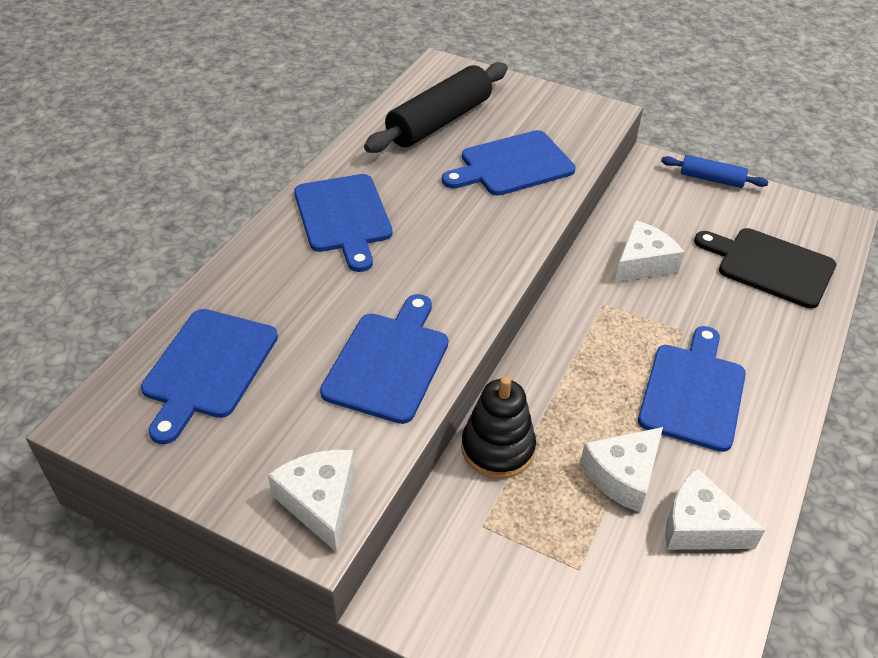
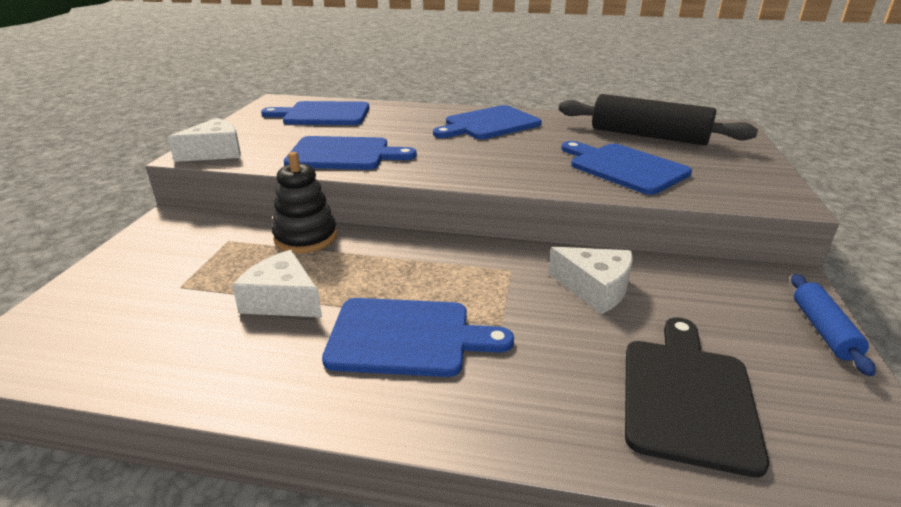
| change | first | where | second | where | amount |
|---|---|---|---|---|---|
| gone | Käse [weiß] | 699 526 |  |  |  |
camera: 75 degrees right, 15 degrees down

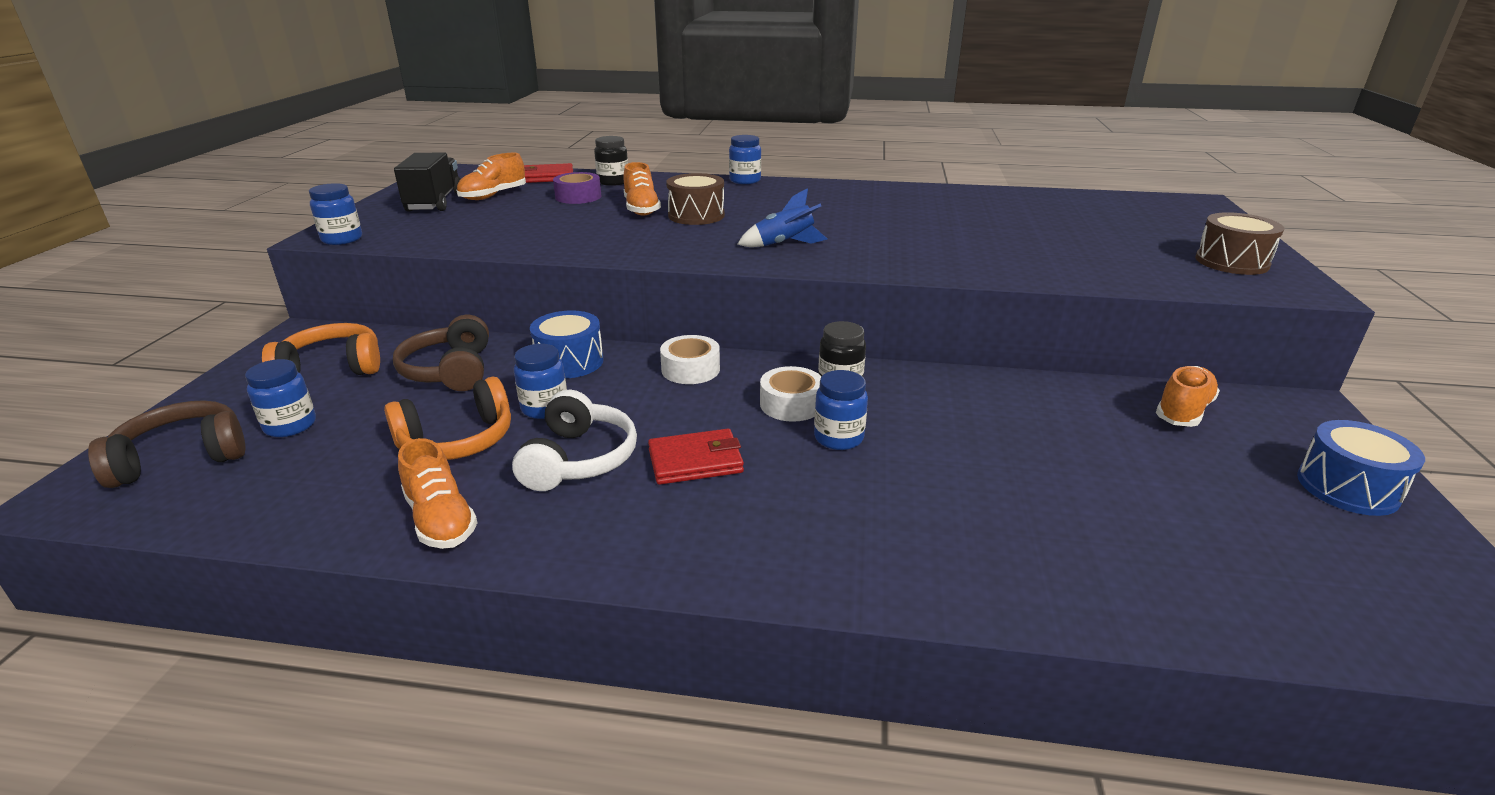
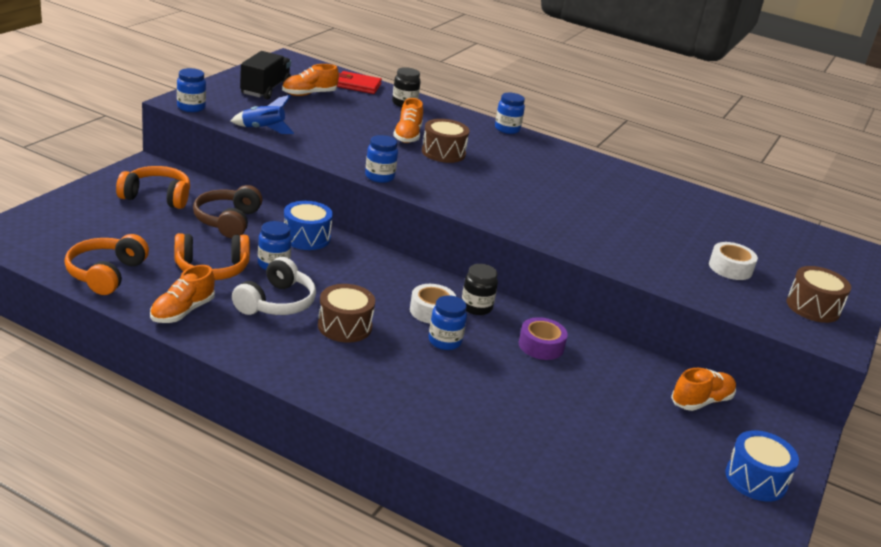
| change | first | where | second | where | amount |
|---|---|---|---|---|---|
| shifted | Klebeband [lila] | 578 197 |  | 541 346 |  |
| shifted | Rakete [blau] | 784 244 |  | 263 129 |  |
| shifted | Klebeband [weiß] | 690 369 |  | 730 268 |  |
| shifted | Einmachglas [blau] | 290 426 |  | 379 177 |  |
| gone | Kopfhörer [braun] | 182 458 |  |  |  |
| swapped | Geldbörse [rot] | 695 461 | Trommel [braun] | 344 326 |  |
| rotated | Schuh [orange] | 440 519 |  | 182 311 | 45 degrees clockwise |
| new |  |  | Kopfhörer [orange] | 106 274 |  |
camera: 15 degrees right, 0 degrees up

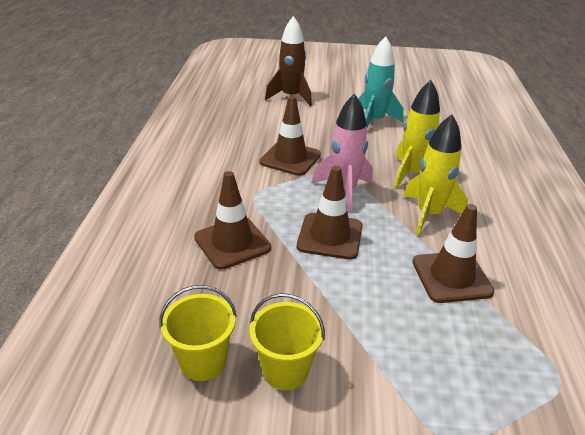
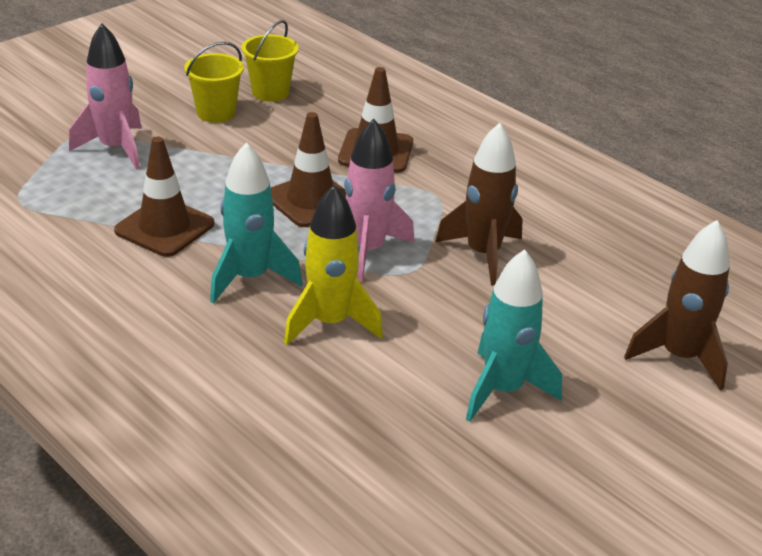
| change | first | where | second | where | amount |
|---|---|---|---|---|---|
| swapped | Leitkegel [braun] | 290 158 | Rakete [braun] | 483 254 |  |
| repainted | Rakete [gelb] | 429 214 | Rakete [türkis] | 250 278 |  |
| new |  |  | Rakete [rosa] | 115 148 |  |
camera: 130 degrees right, 0 degrees up

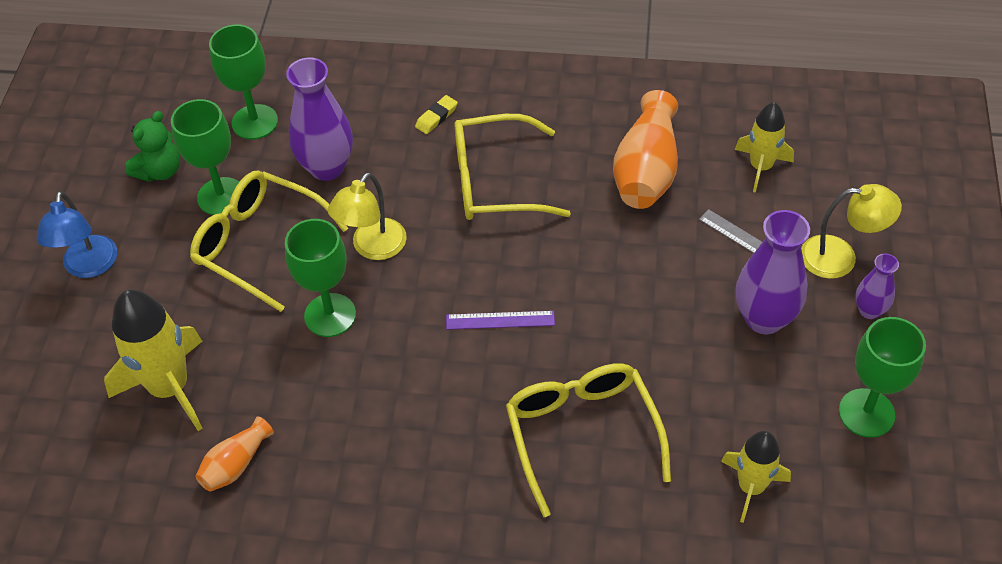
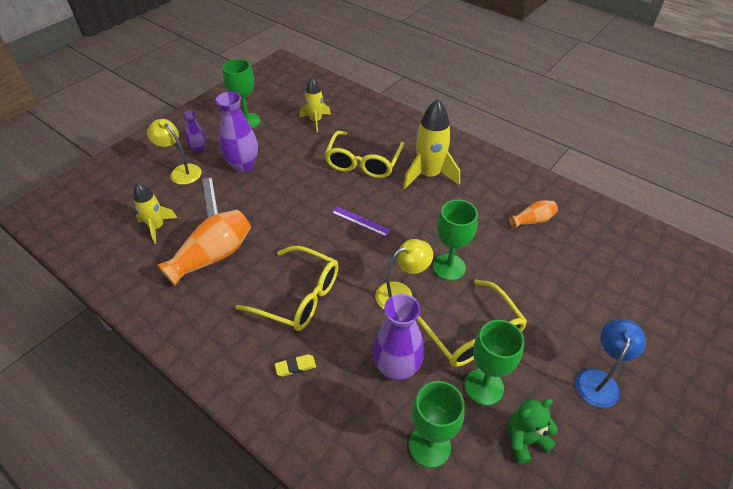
| change | first | where | second | where | amount |
|---|---|---|---|---|---|
| shifted | Rakete [gelb] | 170 388 |  | 428 175 |  |
camera: 150 degrees left, 5 degrees down

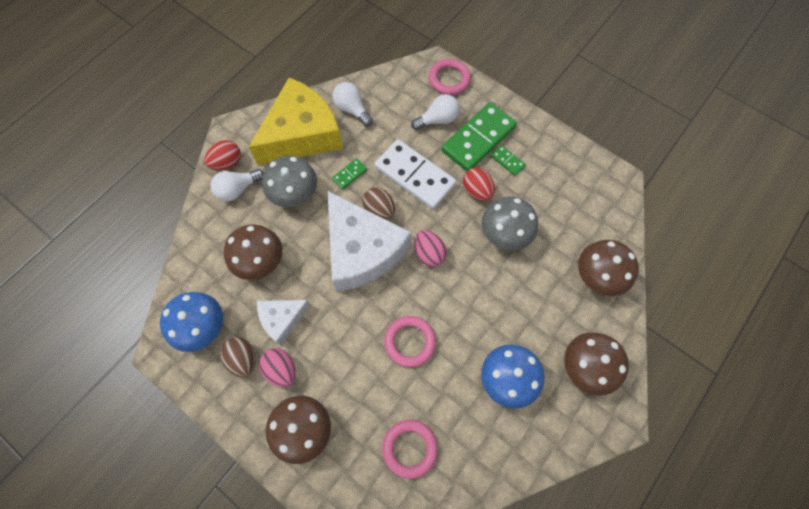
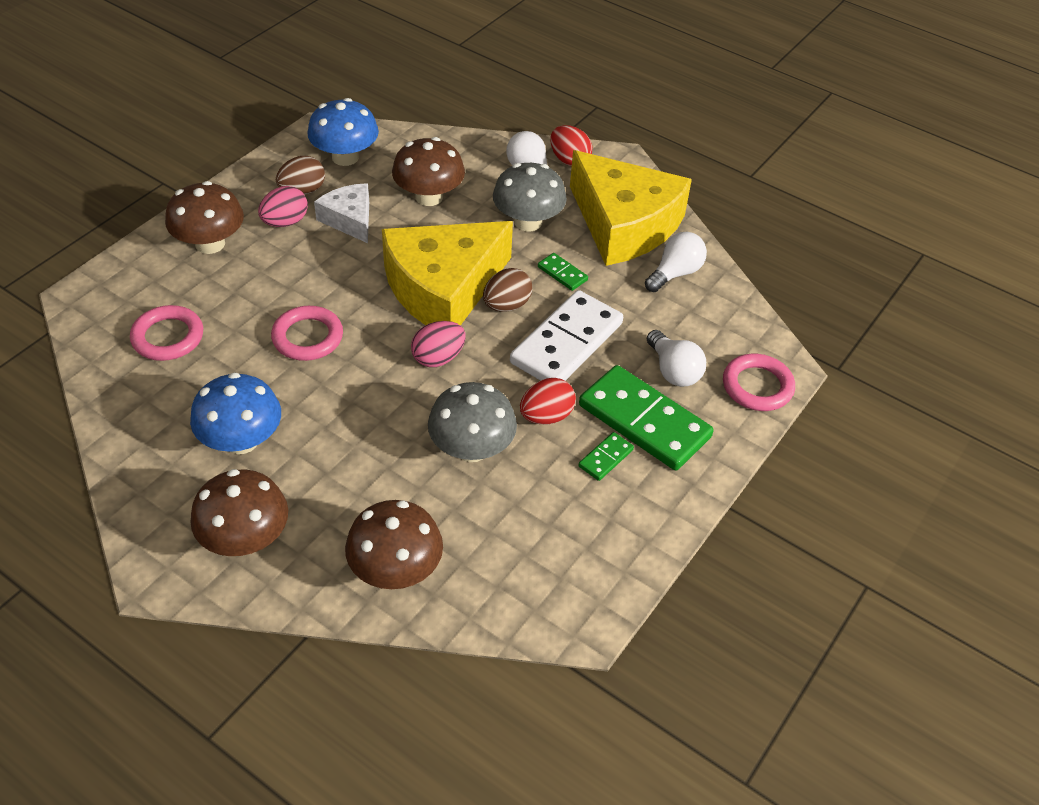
| change | first | where | second | where | amount |
|---|---|---|---|---|---|
| repainted | Käse [weiß] | 362 250 | Käse [gelb] | 443 288 |  |
camera: 85 degrees right, 20 degrees down

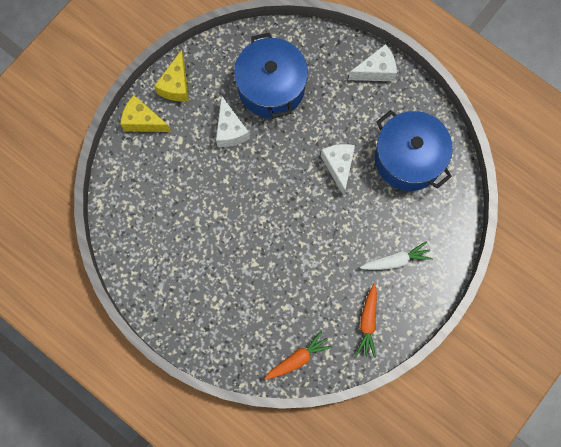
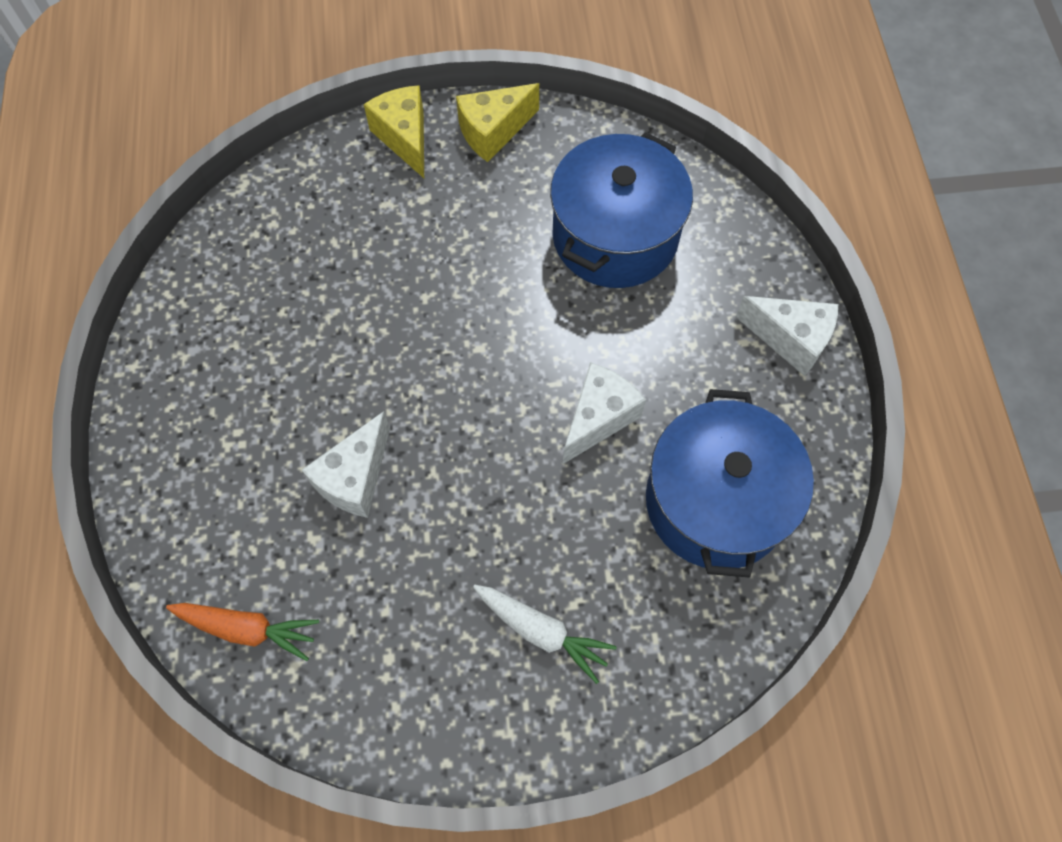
| change | first | where | second | where | amount |
|---|---|---|---|---|---|
| shifted | Käse [weiß] | 230 130 |  | 355 478 |  |
| gone | Karotte [orange] | 368 322 |  |  |  |
camera: 45 degrees right, 10 degrees down

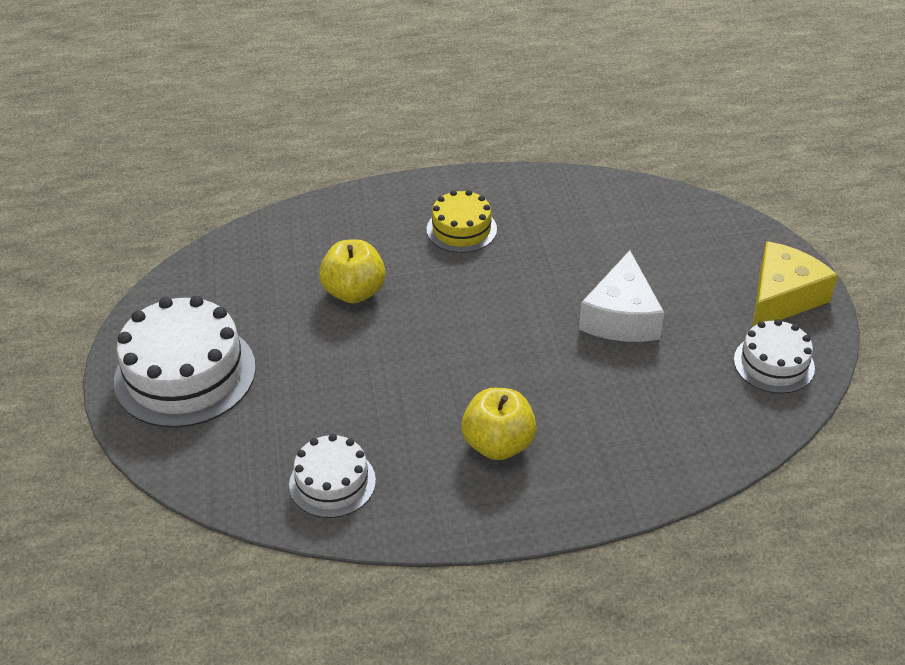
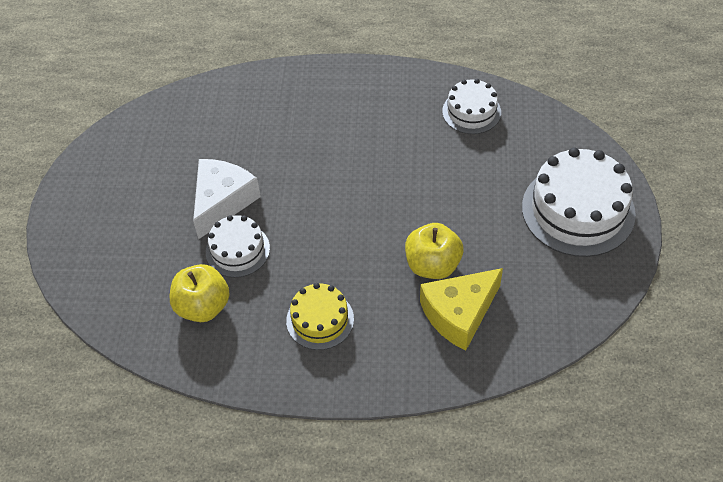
| change | first | where | second | where | amount |
|---|---|---|---|---|---|
| shifted | Käse [gelb] | 782 297 |  | 459 313 |  |
| shifted | Kuchen [weiß] | 773 364 |  | 237 250 |  |
| shifted | Apfel [gelb] | 498 444 |  | 203 306 |  |
camera: 165 degrees left, 10 degrees up

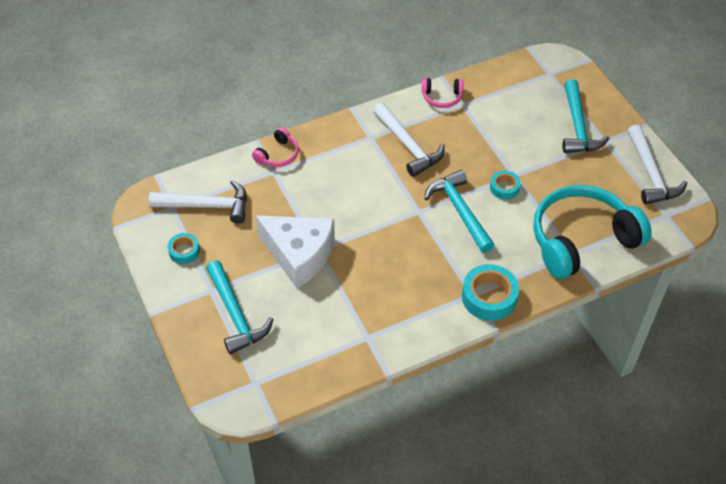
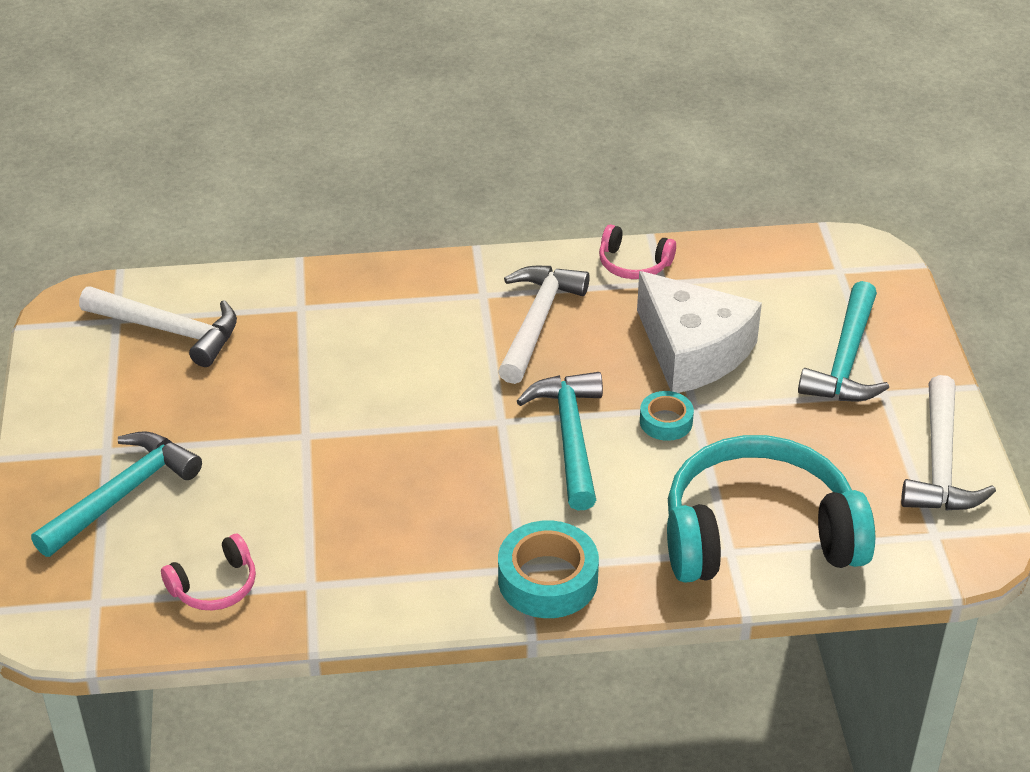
| change | first | where | second | where | amount |
|---|---|---|---|---|---|
| rotated | Hammer [weiß] | 408 146 |  | 537 322 | 150 degrees counterclockwise |
| shifted | Kopfhörer [rosa] | 278 155 |  | 215 586 |  |
| shifted | Käse [weiß] | 299 254 |  | 692 351 |  |
| gone | Klebeband [türkis] | 184 251 |  |  |  |
| rotated | Hammer [türkis] | 235 314 |  | 122 495 | 135 degrees counterclockwise |
camera: 20 degrees right, 10 degrees down

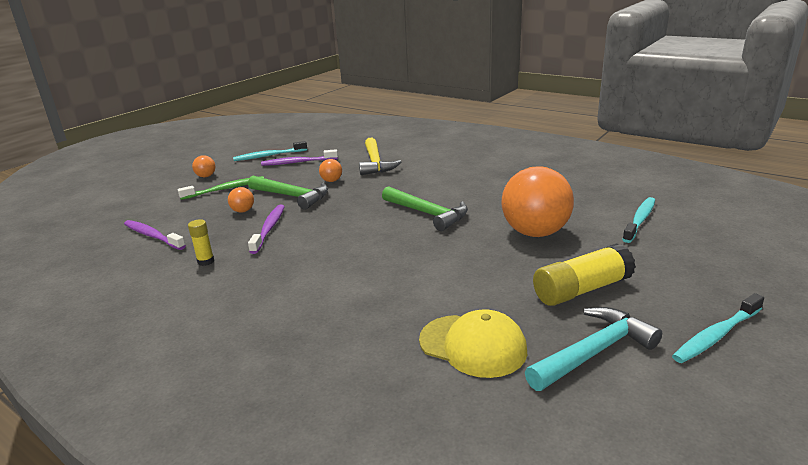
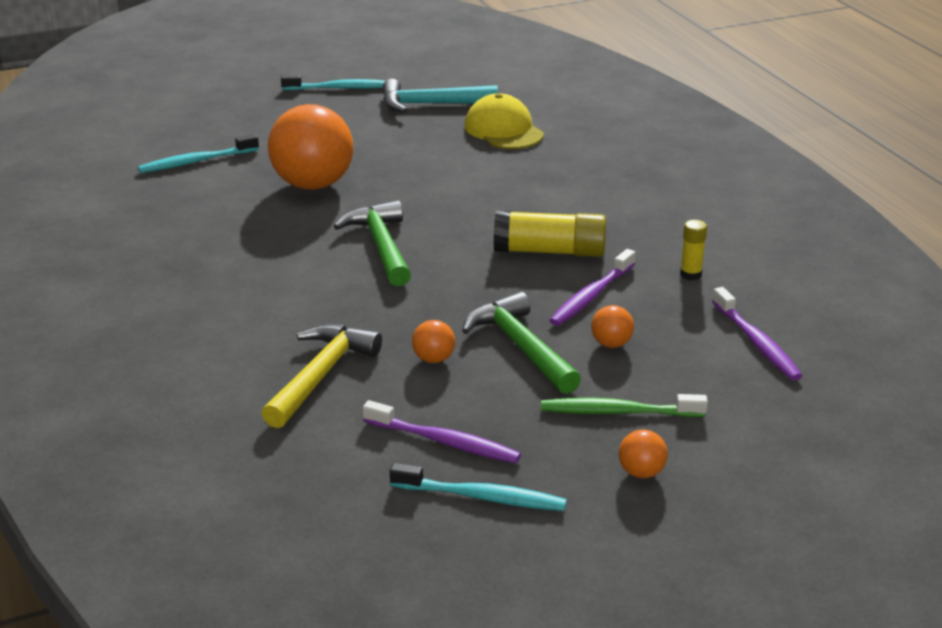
| change | first | where | second | where | amount |
|---|---|---|---|---|---|
| shifted | Klebestift [gelb] | 581 290 |  | 549 251 |  |
camera: 150 degrees left, 5 degrees up

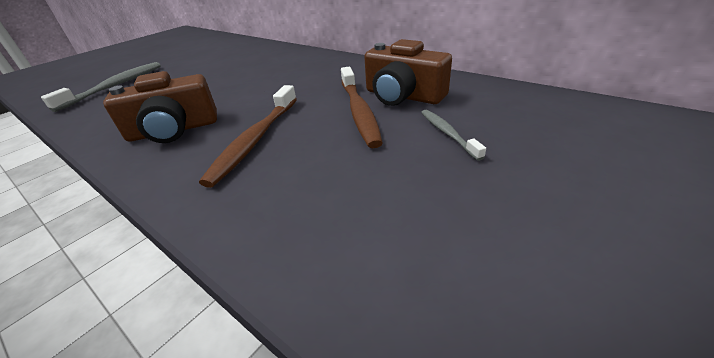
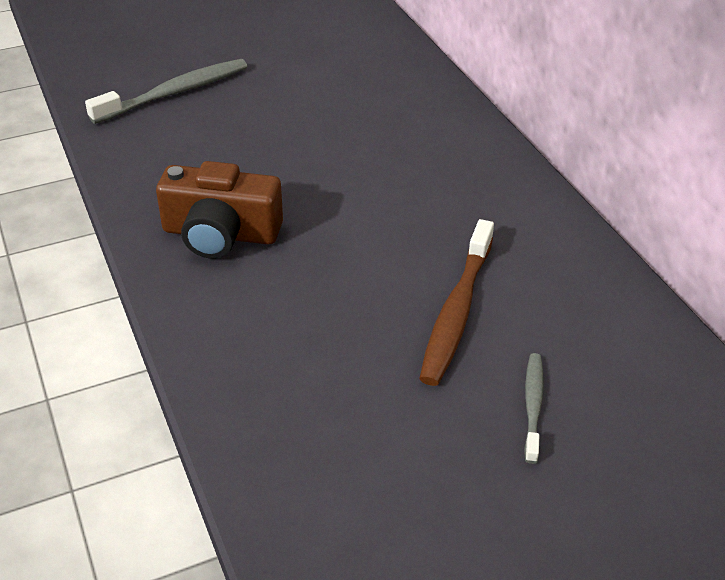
| change | first | where | second | where | amount |
|---|---|---|---|---|---|
| gone | Kamera [braun] | 403 96 |  |  |  |
| gone | Zahnbürste [braun] | 256 139 |  |  |  |
camera: 25 degrees right, 5 degrees up

